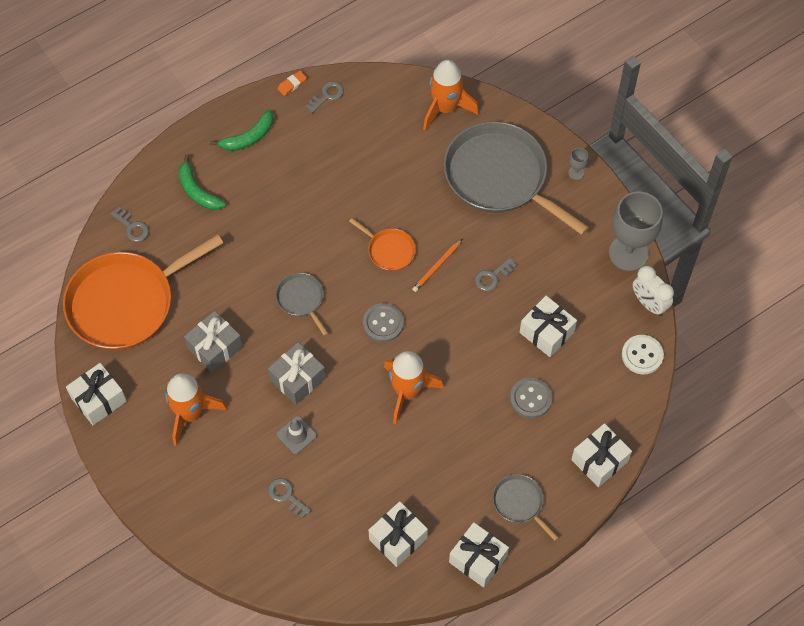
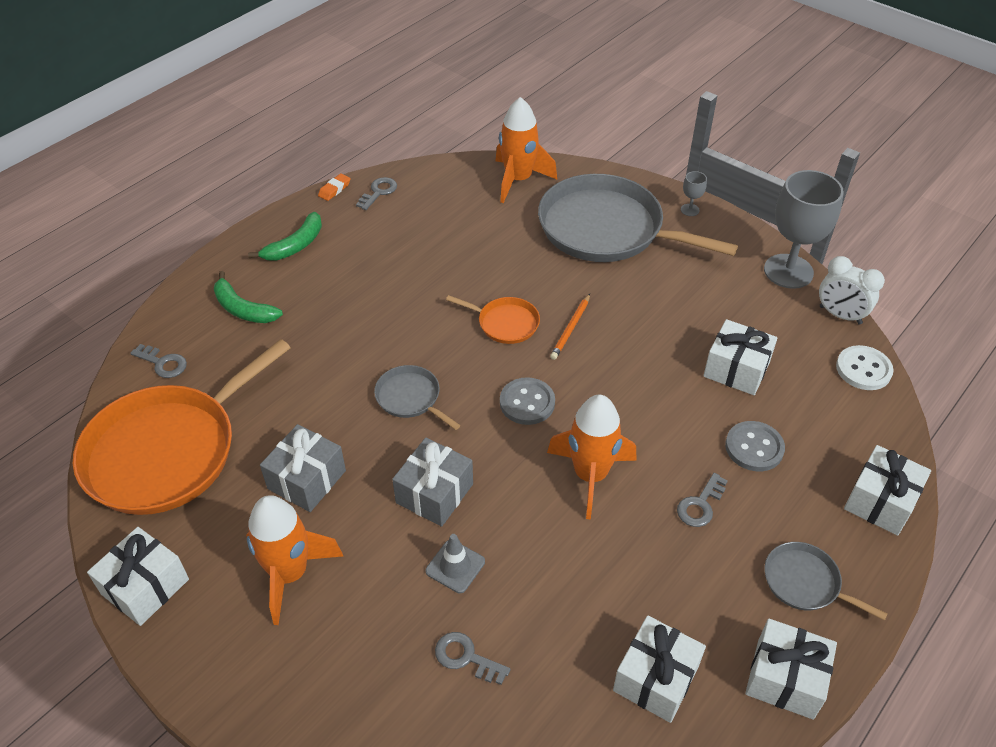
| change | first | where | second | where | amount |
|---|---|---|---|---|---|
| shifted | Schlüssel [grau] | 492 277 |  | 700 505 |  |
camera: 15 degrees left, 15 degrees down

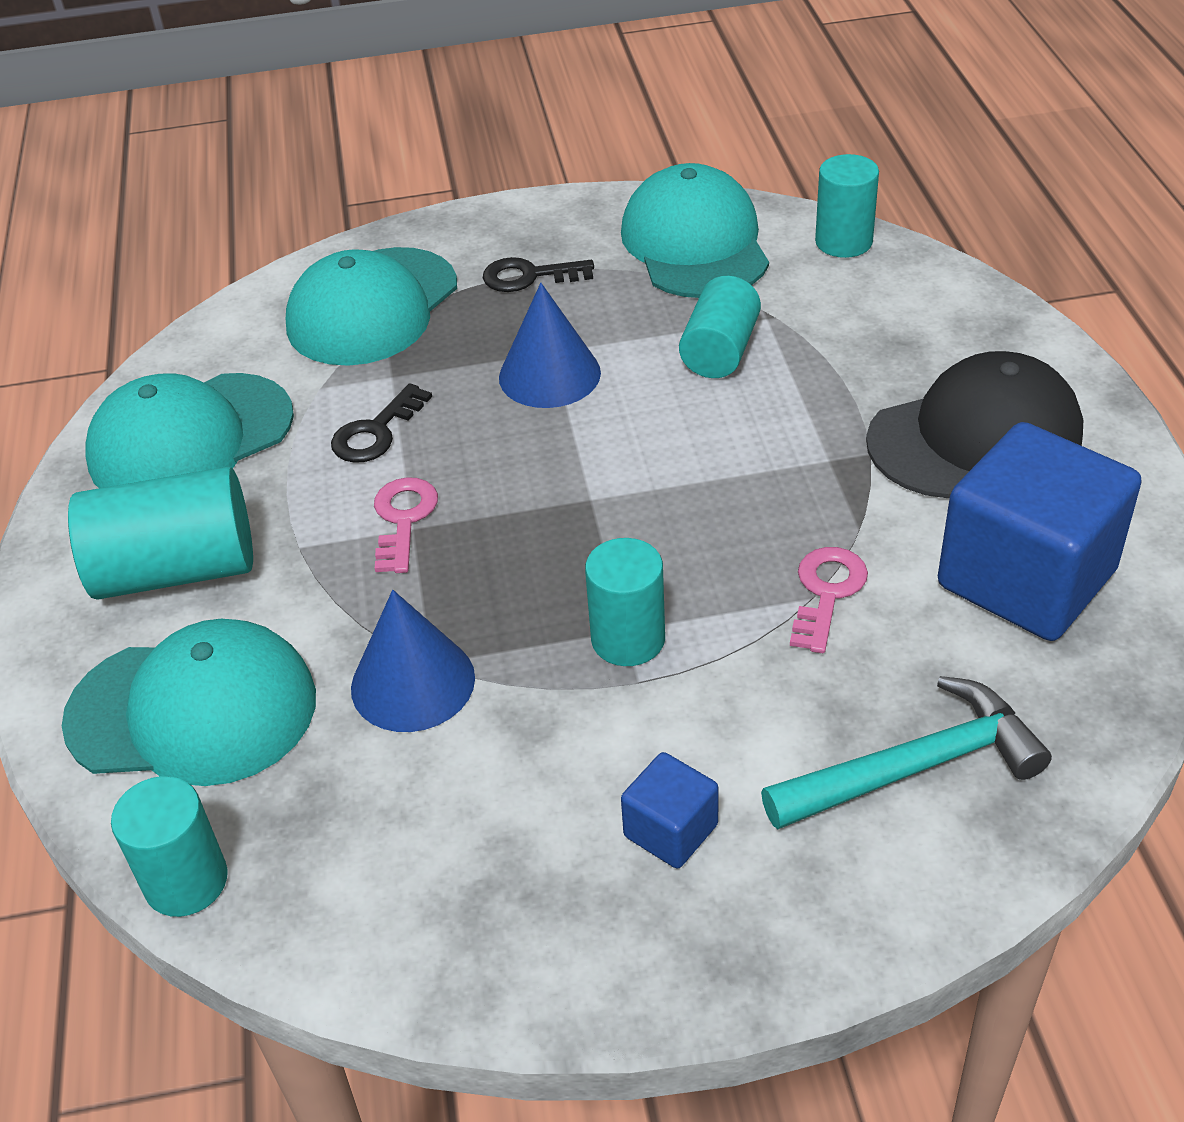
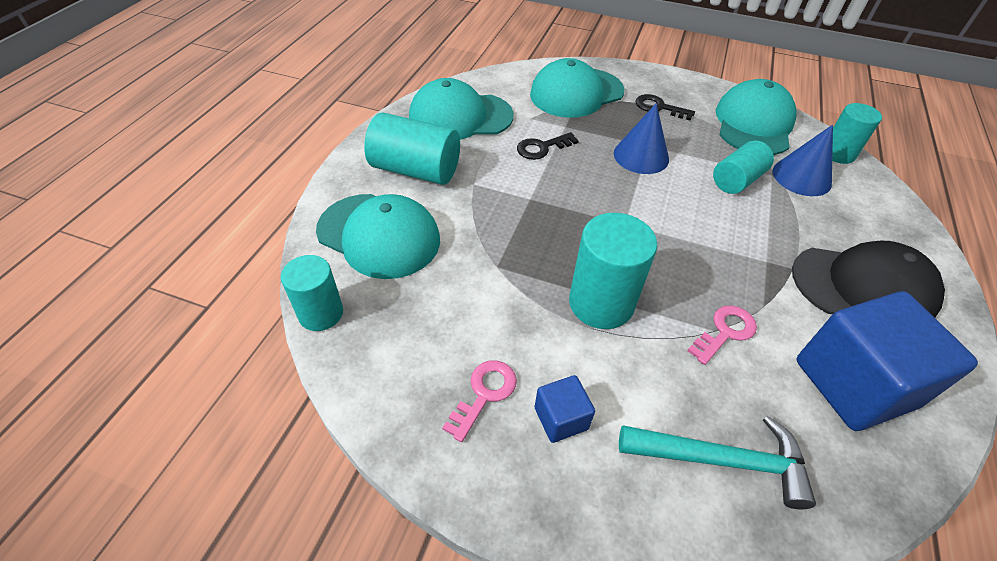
| change | first | where | second | where | amount |
|---|---|---|---|---|---|
| shifted | Schlüssel [rosa] | 403 519 |  | 484 394 |  |
| scaled | Vollzylinder [türkis] | 628 639 |  | 601 303 | x1.52 |
| shifted | Kegel [blau] | 413 682 |  | 801 177 |  |
camera: 25 degrees right, 5 degrees up

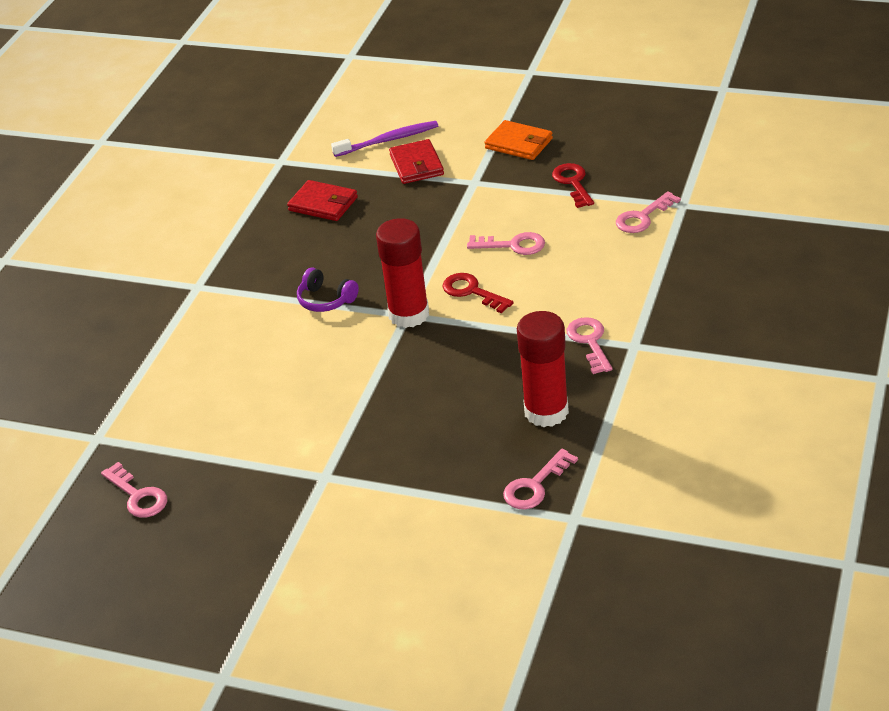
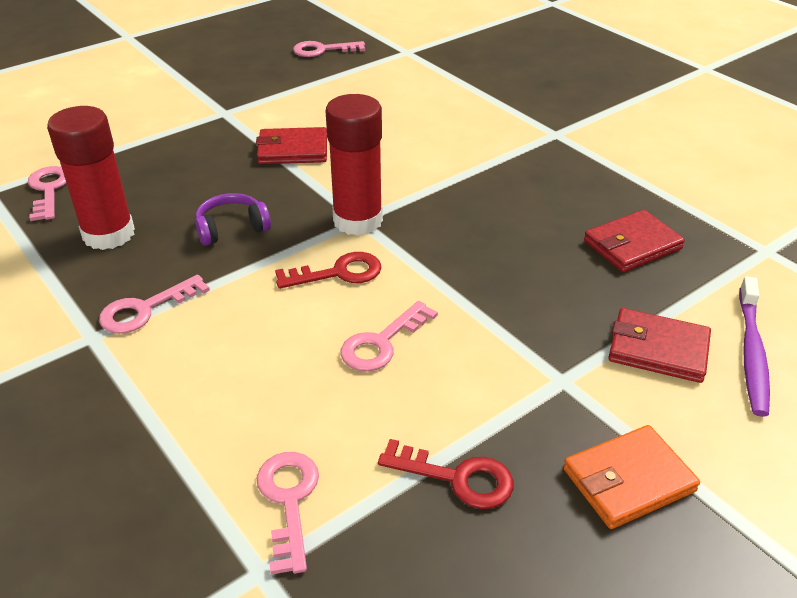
| change | first | where | second | where | amount |
|---|---|---|---|---|---|
| shifted | Kopfhörer [lila] | 326 300 |  | 231 228 |  |
| rotated | Schlüssel [rosa] | 590 342 |  | 145 309 | 120 degrees clockwise |
| new |  |  | Geldbörse [rot] | 293 150 |  |
camera: 120 degrees right, 0 degrees up

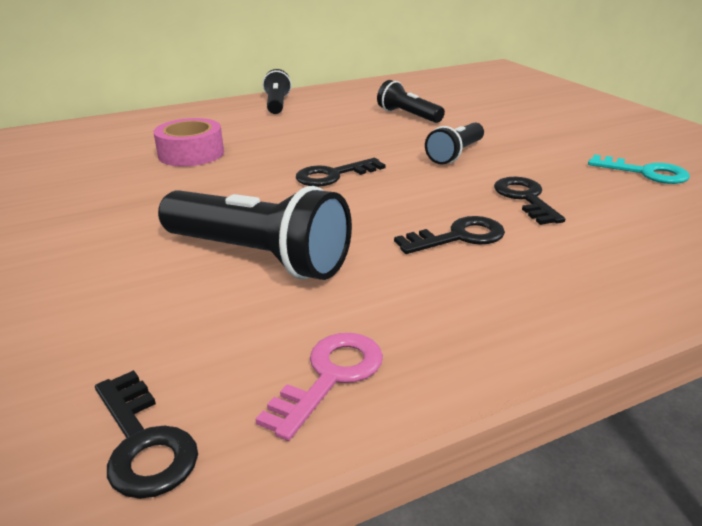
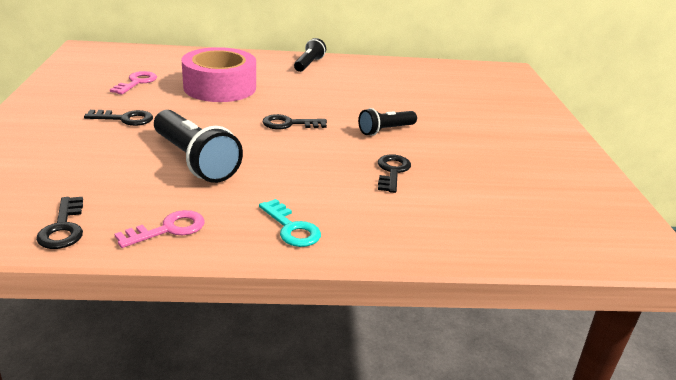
| change | first | where | second | where | amount |
|---|---|---|---|---|---|
| gone | Taschenlampe [schwarz] | 408 115 |  |  |  |
| scaled | Klebeband [rosa] | 191 154 |  | 220 87 | x1.64 |
| shifted | Schlüssel [türkis] | 645 172 |  | 291 228 |  |
| shifted | Schlüssel [schwarz] | 458 237 |  | 124 119 |  |
| new |  |  | Schlüssel [rosa] | 136 82 |  |
camera: 20 degrees right, 0 degrees up

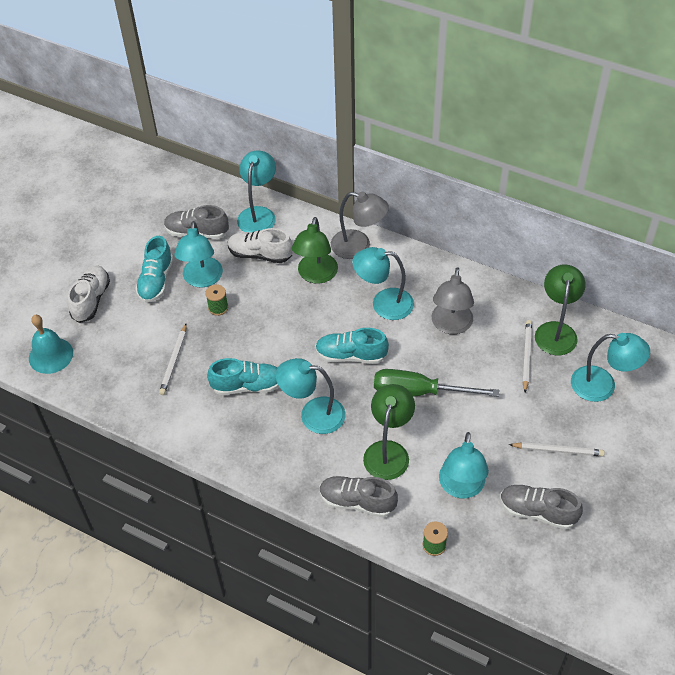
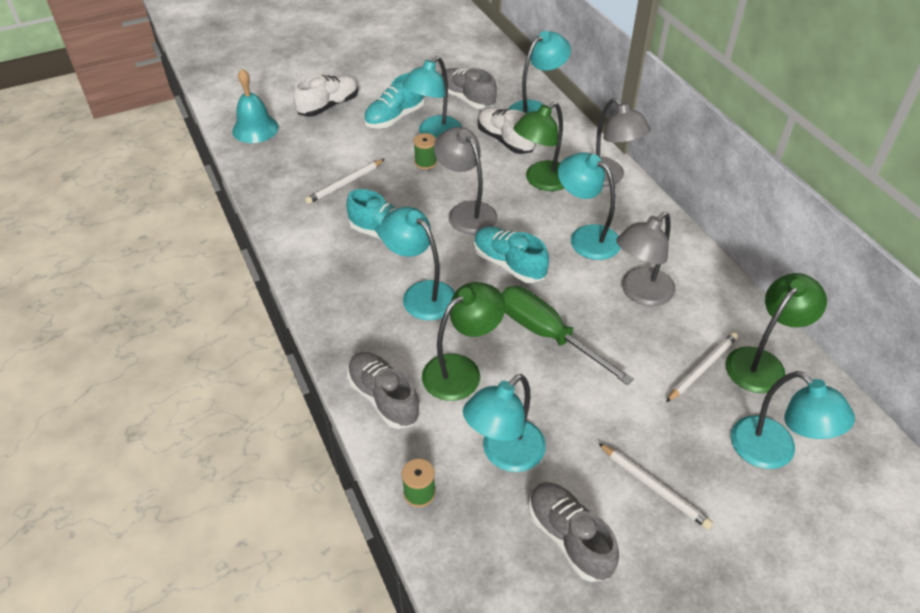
| change | first | where | second | where | amount |
|---|---|---|---|---|---|
| new |  |  | Lampe [grau] | 466 212 |  |
camera: 35 degrees right, 5 degrees down

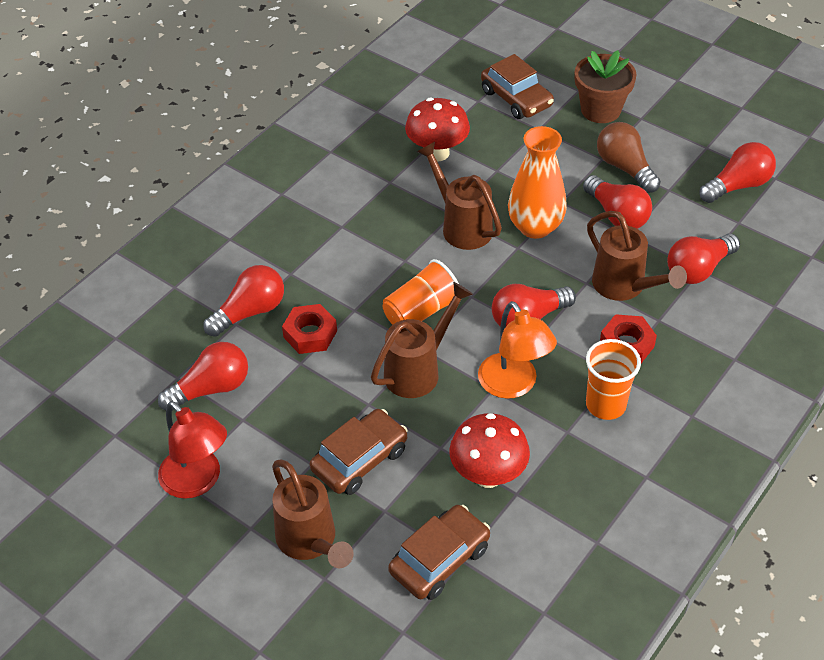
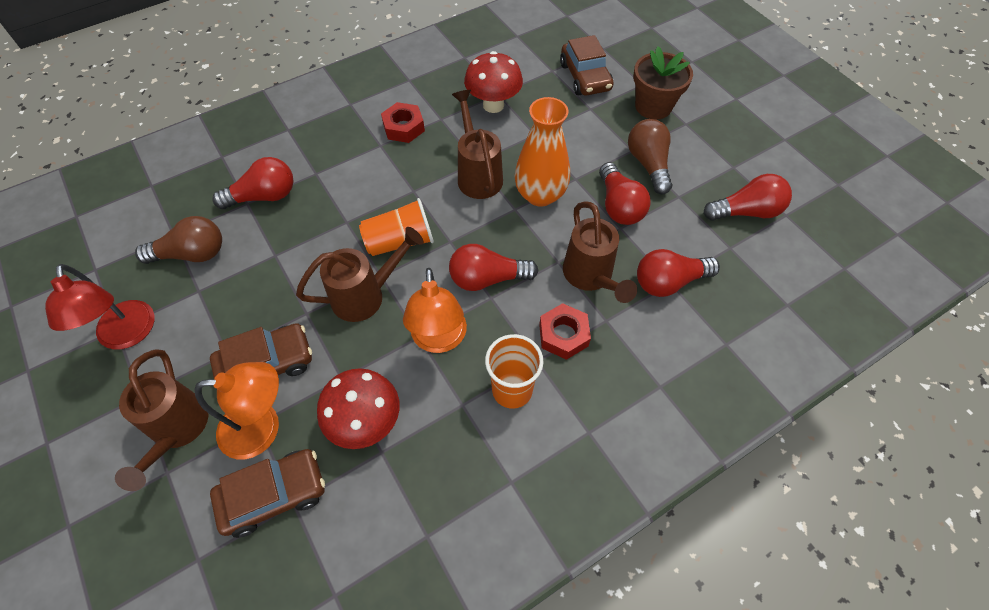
| change | first | where | second | where | amount |
|---|---|---|---|---|---|
| shifted | Sechskantmutter [rot] | 310 334 |  | 403 127 |  |
| repainted | Glühbirne [rot] | 211 388 | Glühbirne [braun] | 192 254 |  |
| new |  |  | Lampe [orange] | 262 428 |  |
camera: 20 degrees right, 10 degrees up

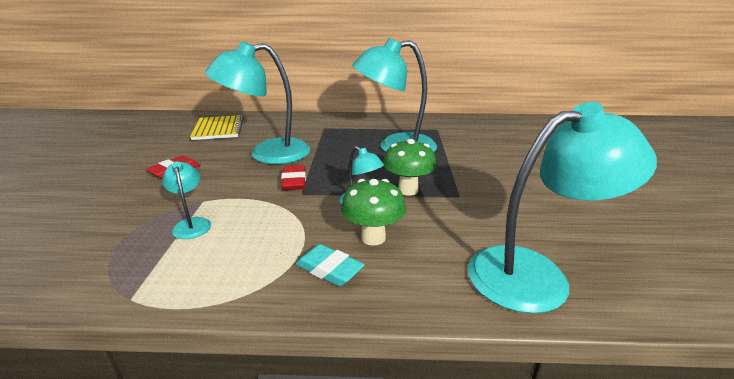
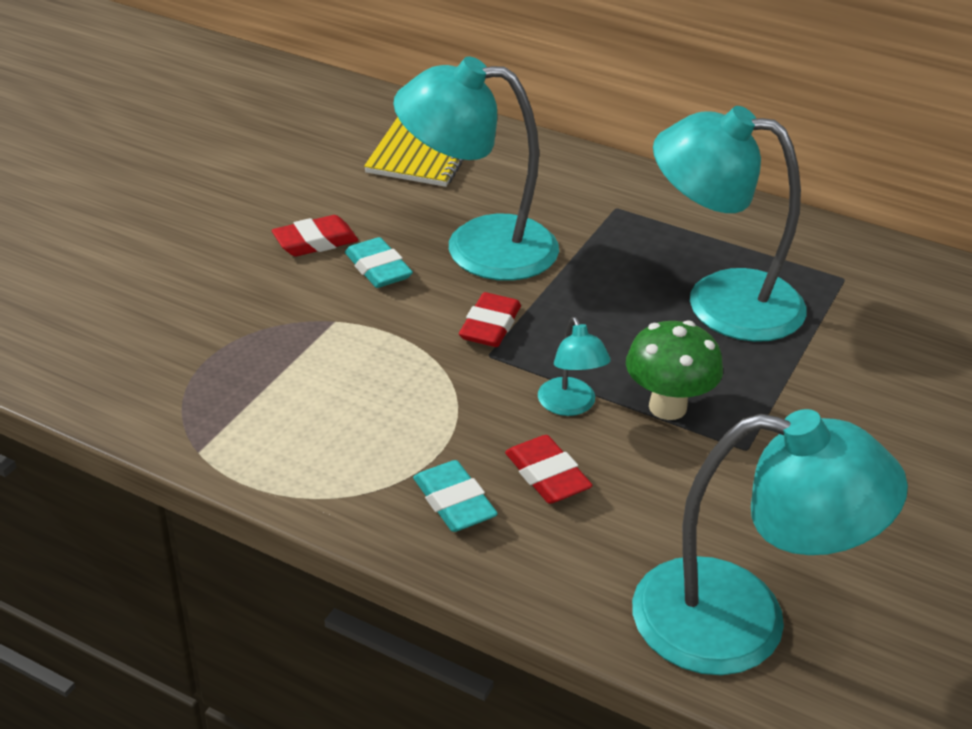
| change | first | where | second | where | amount |
|---|---|---|---|---|---|
| gone | Lampe [türkis] | 191 224 |  |  |  |
| swapped | Pilz [grün] | 373 237 | Radiergummi [rot] | 547 475 |  |
| new |  |  | Radiergummi [türkis] | 378 269 |  |
camera: 25 degrees right, 10 degrees up

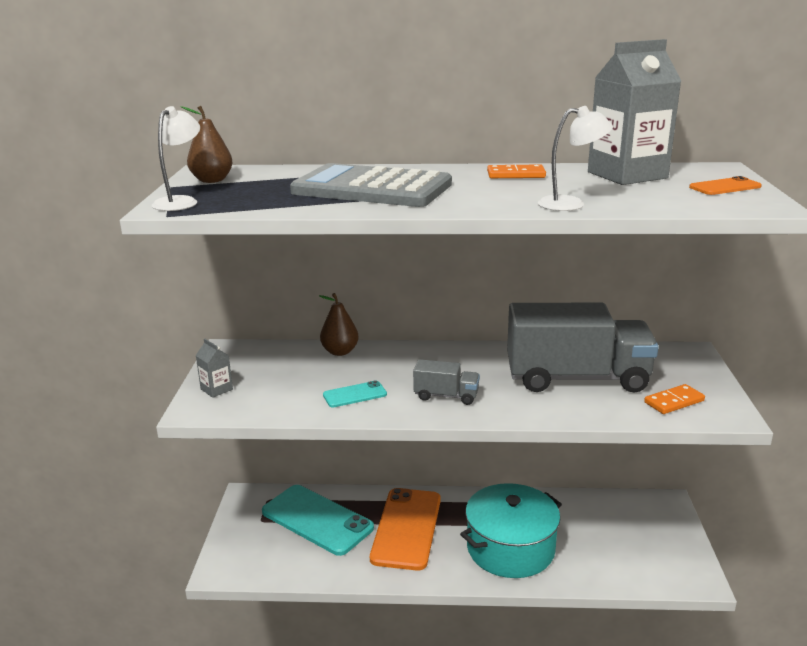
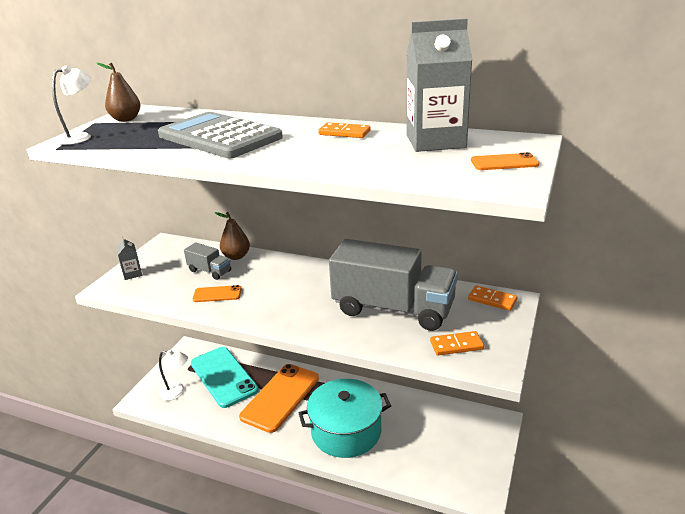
| change | first | where | second | where | amount |
|---|---|---|---|---|---|
| shifted | Lampe [weiß] | 571 204 |  | 177 392 |  |
| shifted | Lastwagen [grau] | 446 396 |  | 209 271 |  |
| repainted | Handy [türkis] | 354 395 | Handy [orange] | 217 294 |  |
| new |  |  | Dominostein [orange] | 492 300 |  |
camera: 20 degrees right, 5 degrees up

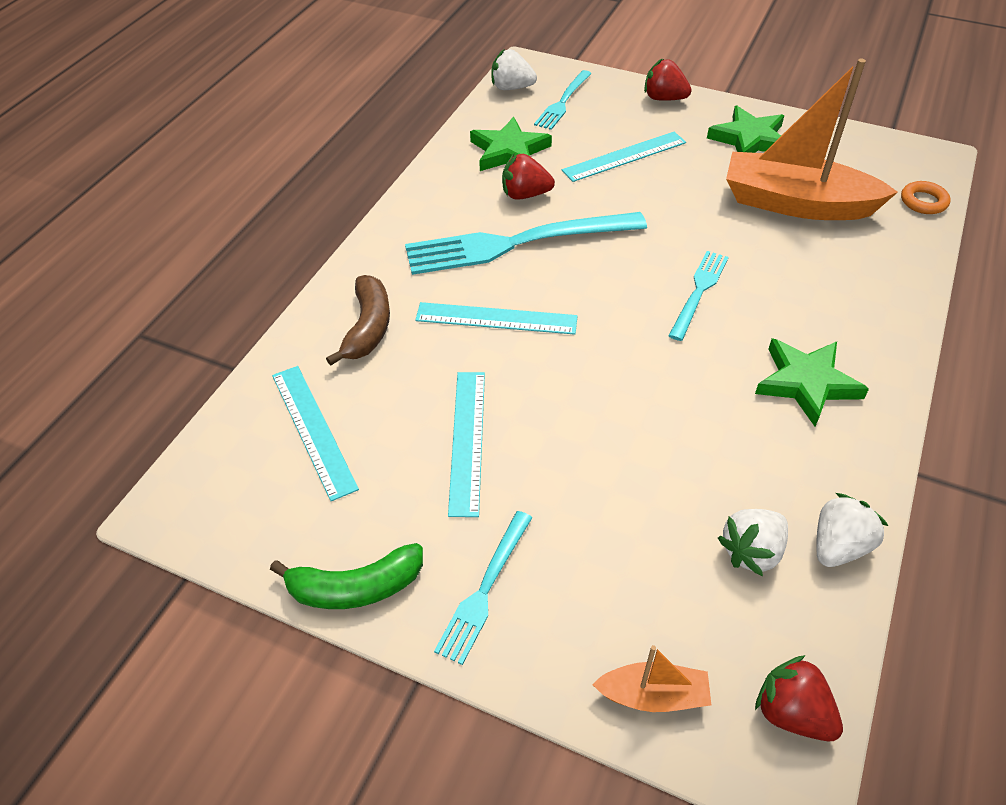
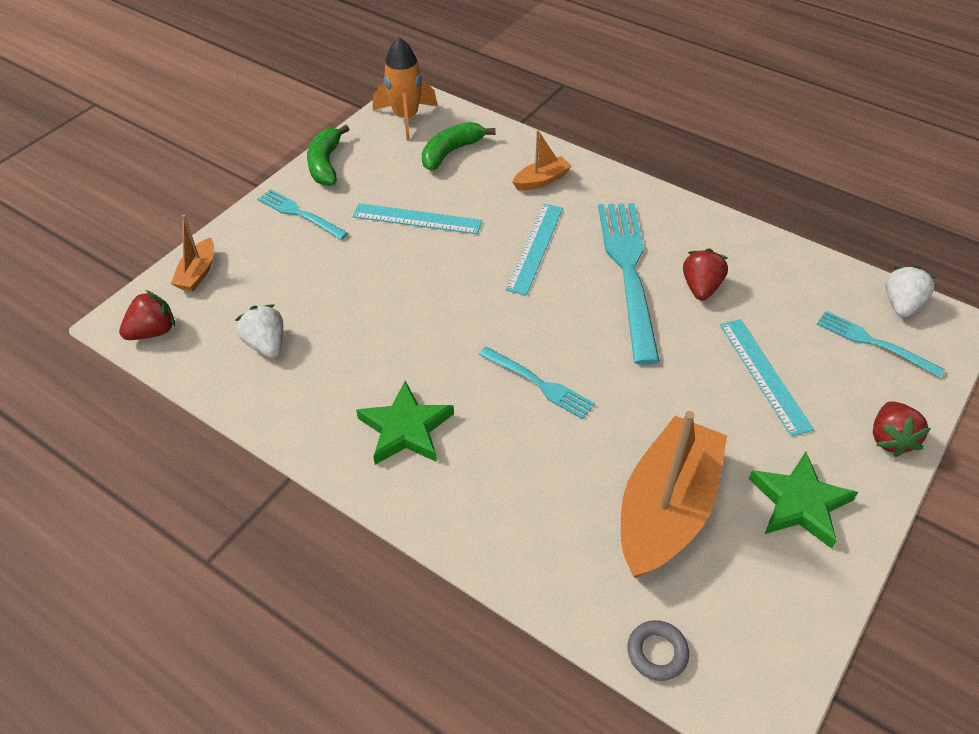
| change | first | where | second | where | amount |
|---|---|---|---|---|---|
| rotated | Erdbeere [rot] | 664 98 |  | 890 439 | 150 degrees clockwise |
| gone | Stern [grün] | 509 151 |  |  |  |
| repainted | Ring [orange] | 923 201 | Ring [grau] | 657 652 |  |
| swapped | Banane [braun] | 368 328 | Boot [orange] | 541 180 |  |
| swapped | Lineal [türkis] | 313 430 | Banane [grün] | 451 152 |  |
| gone | Erdbeere [weiß] | 838 546 |  |  |  |
| new |  |  | Rakete [orange] | 406 118 |  |
camera: 100 degrees right, 0 degrees up

